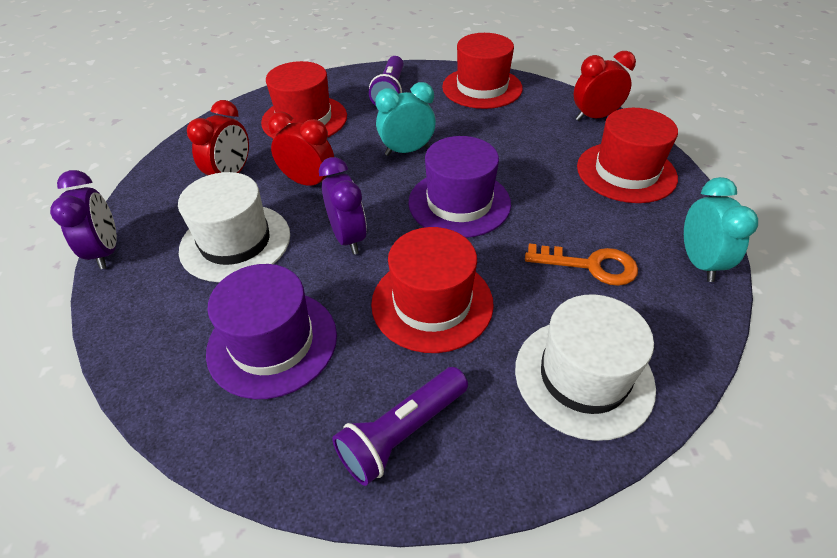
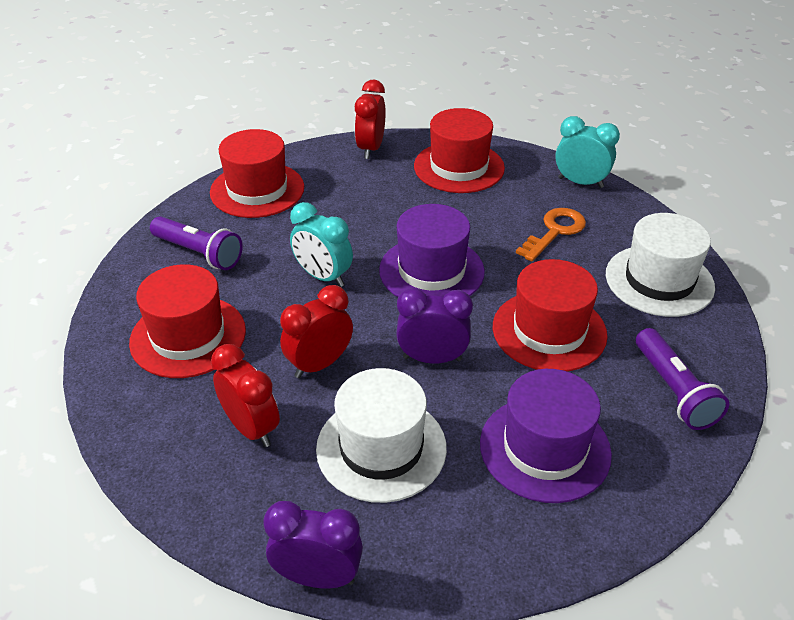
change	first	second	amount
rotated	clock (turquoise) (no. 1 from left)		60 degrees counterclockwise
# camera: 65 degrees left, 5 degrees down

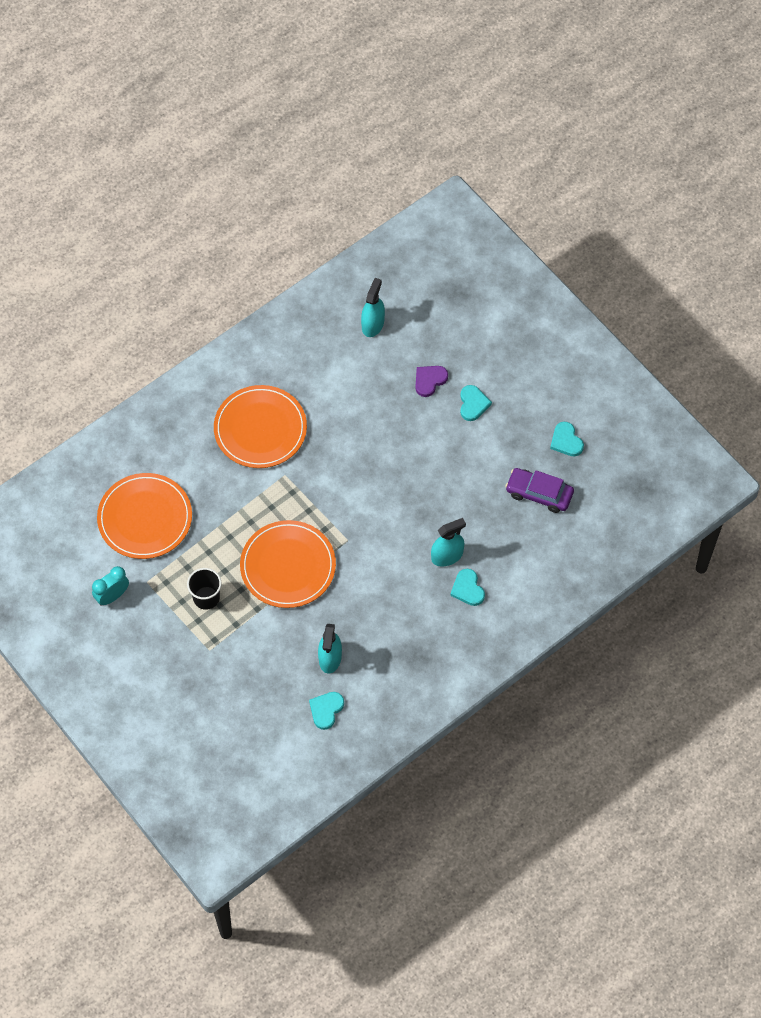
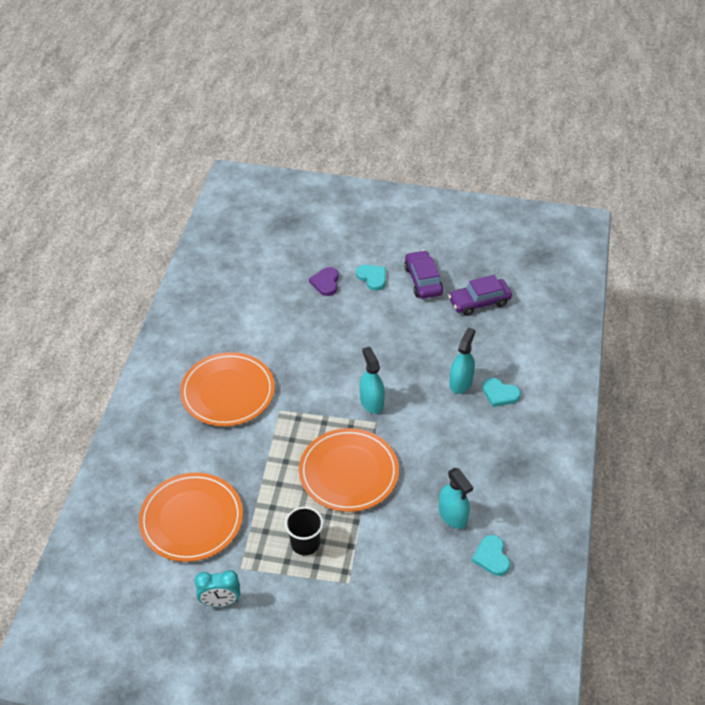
change	first	second	amount
rotated	clock (turquoise)		105 degrees counterclockwise
shifted	spray bottle (turquoise) (no. 2 from left in the first image)	spray bottle (turquoise) (no. 1 from left)	
gone	heart (turquoise) (no. 4 from left)		
new		car (purple) (no. 1 from left)	
# camera: 40 degrees left, 15 degrees down

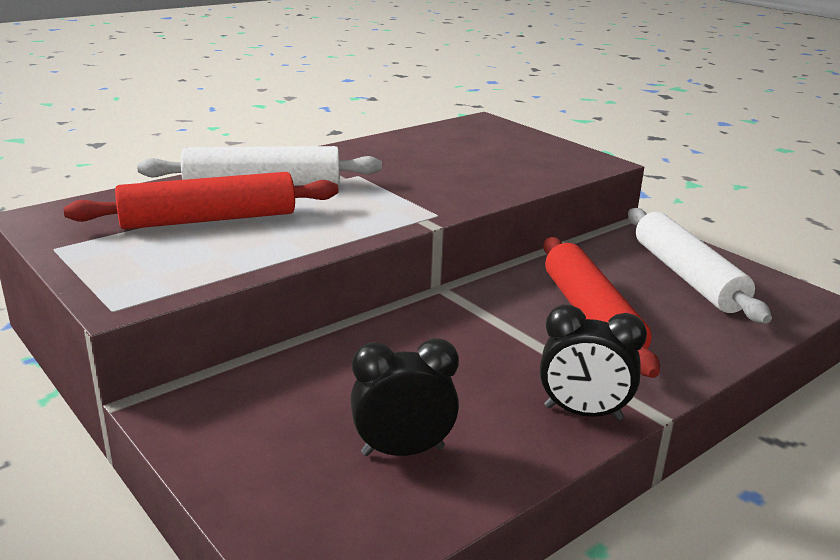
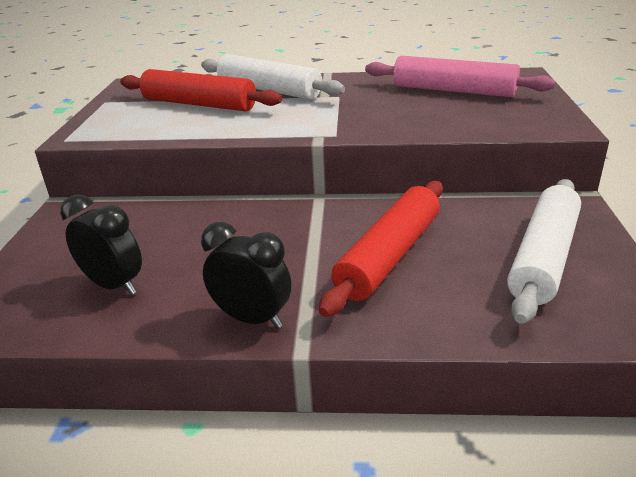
change	first	second	amount
rotated	clock (black) (no. 2 from left)		150 degrees clockwise
new		rolling pin (pink)	
# camera: 45 degrees right, 5 degrees up

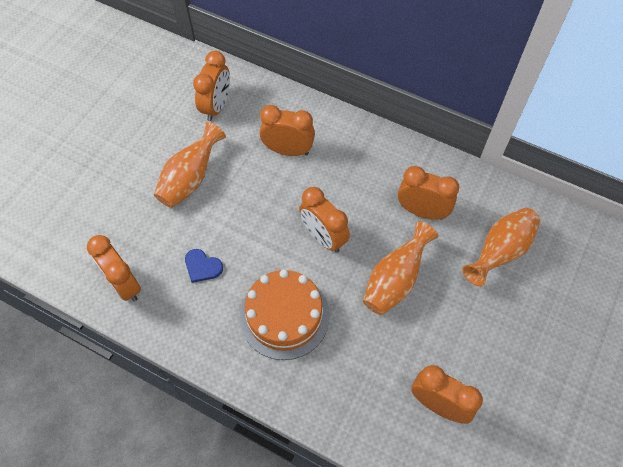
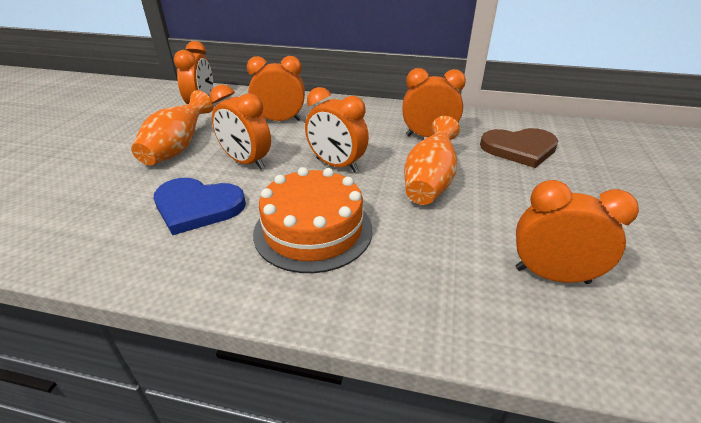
change	first	second	amount
shifted	clock (orange) (no. 1 from left in the first image)	clock (orange) (no. 2 from left)	
scaled	heart (blue)		x1.80
swapped	vase (orange) (no. 3 from left)	heart (brown)	
# camera: 15 degrees left, 25 degrees down

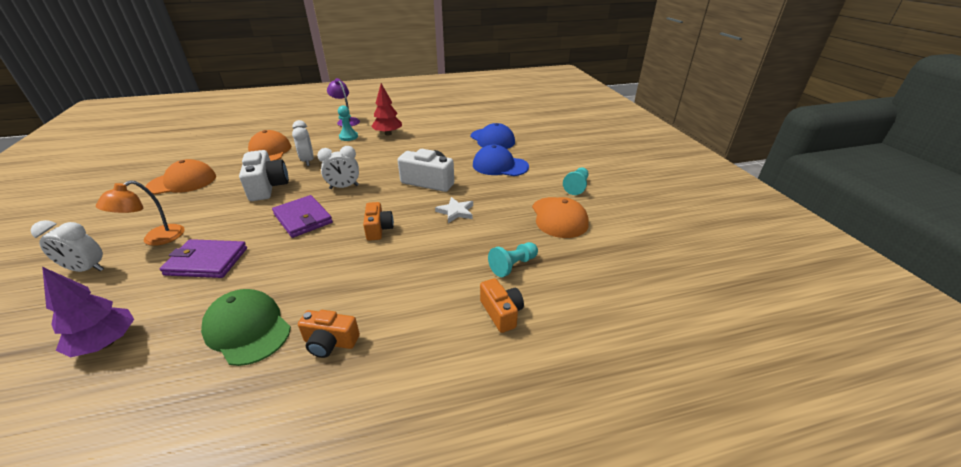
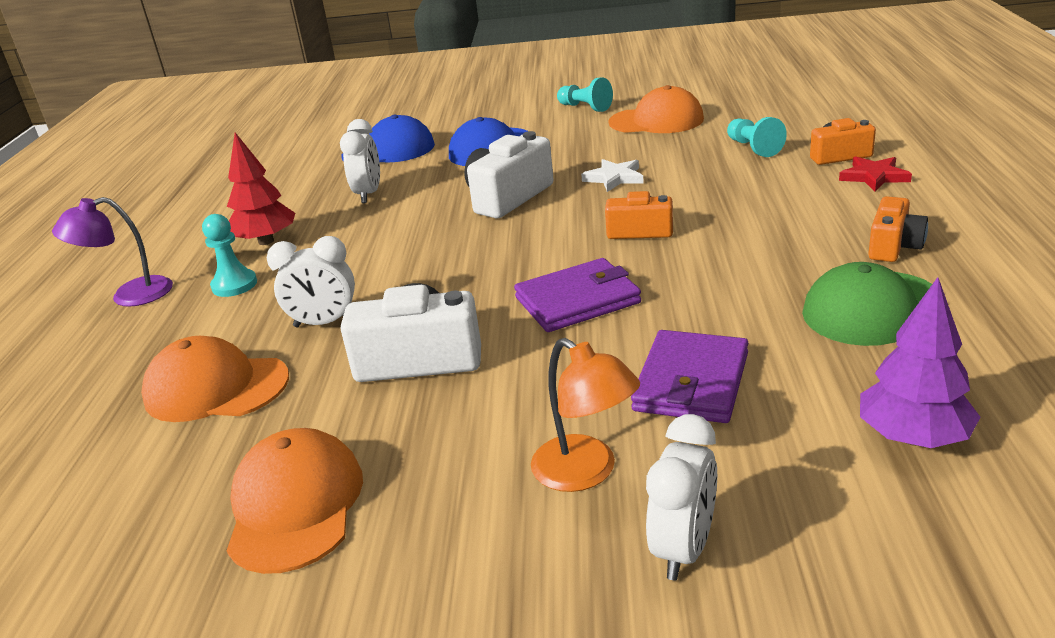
change	first	second	amount
shifted	clock (white) (no. 3 from left in the first image)	clock (white) (no. 2 from left)	
new		star (red)	
# camera: 70 degrees left, 5 degrees down

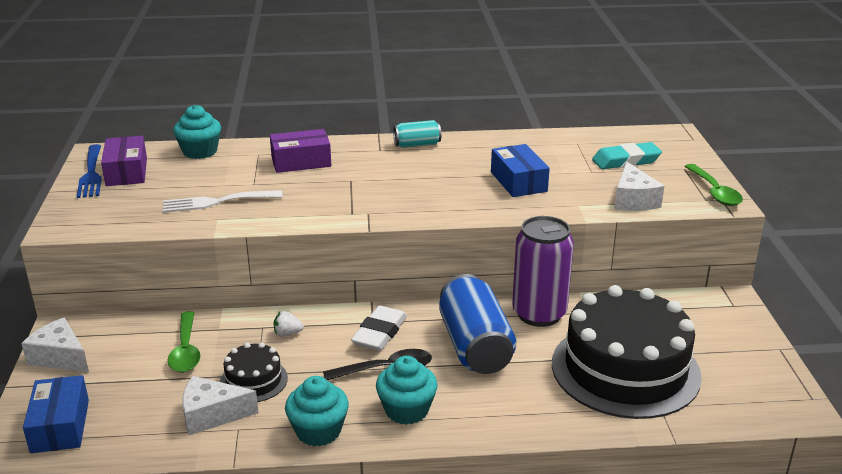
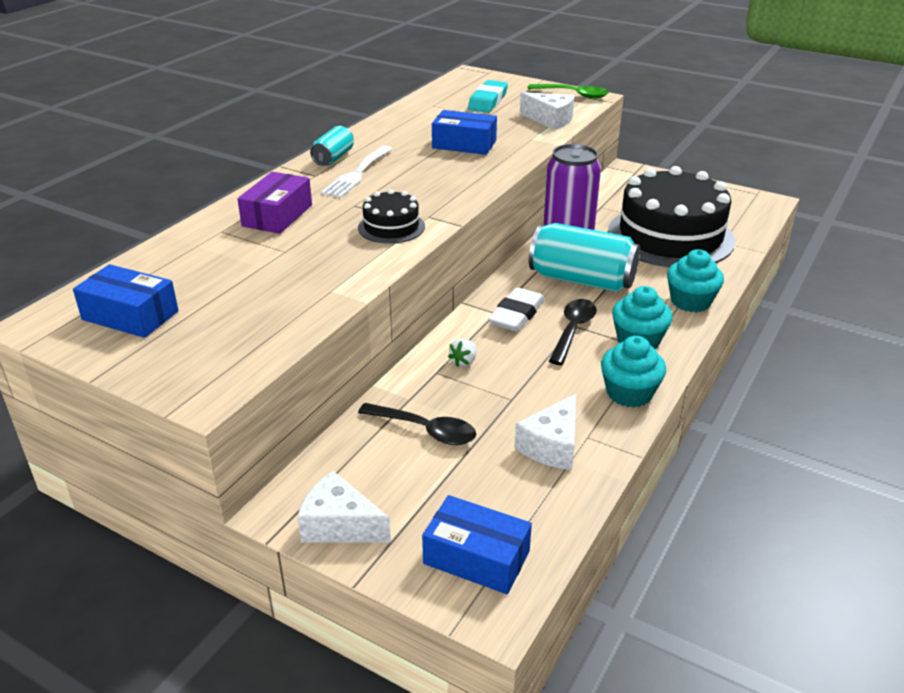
change	first	second	amount
rotated	cheese (white) (no. 1 from left)		45 degrees clockwise
gone	fork (blue)		
repainted	box (purple) (no. 1 from left)	box (blue) (no. 1 from left)	
shifted	fork (white)		
repainted	spoon (green) (no. 1 from left)	spoon (black) (no. 1 from left)	
shifted	cupcake (turquoise) (no. 1 from left in the first image)	cupcake (turquoise) (no. 3 from left)	
shifted	cake (black) (no. 1 from left)		
rotated	eraser (white)		60 degrees clockwise
repainted	can (blue)	can (turquoise) (no. 2 from left)	
# camera: 55 degrees left, 5 degrees up

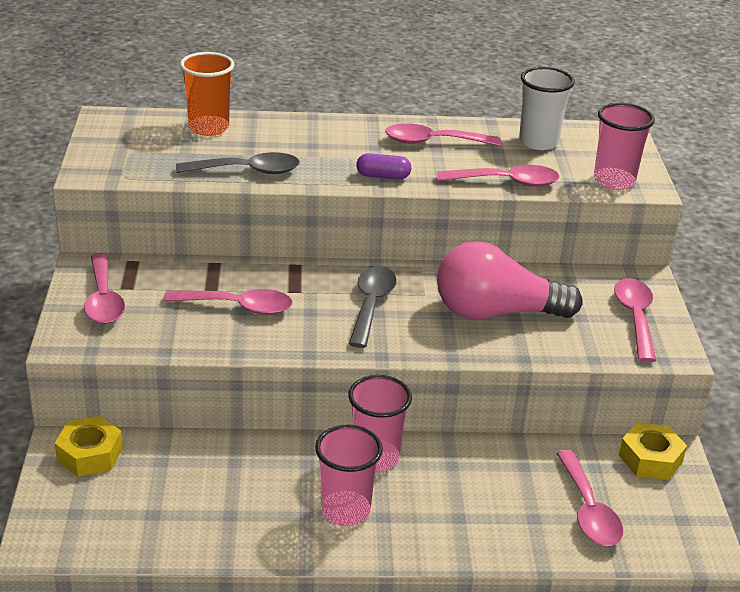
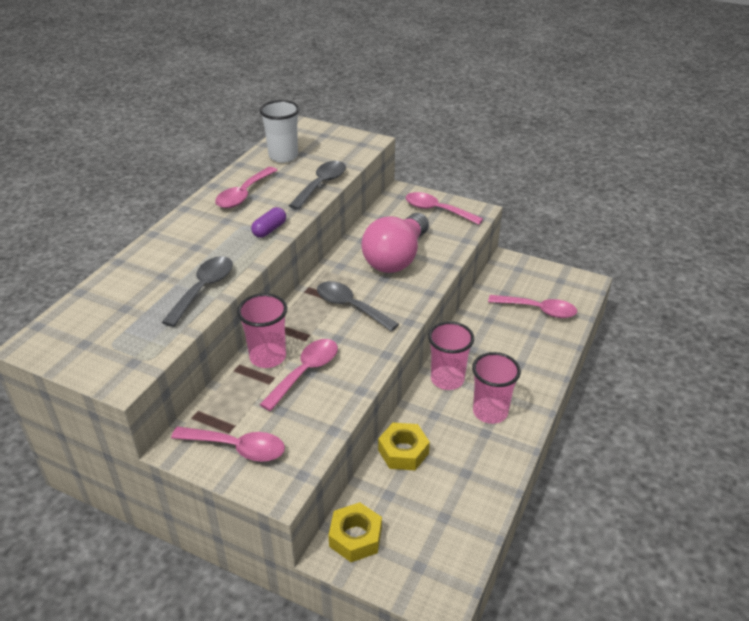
change	first	second	amount
gone	cup (orange)		
repainted	spoon (pink) (no. 4 from left)	spoon (grey) (no. 2 from left)	
shifted	cup (pink) (no. 3 from left in the first image)	cup (pink) (no. 1 from left)	
shifted	nut (yellow) (no. 2 from left)		
# camera: 60 degrees left, 5 degrees up

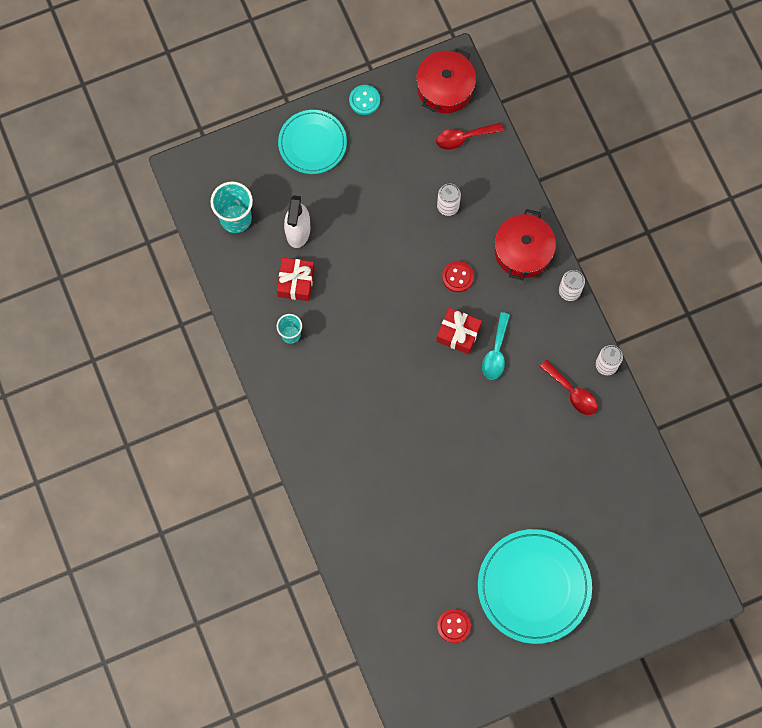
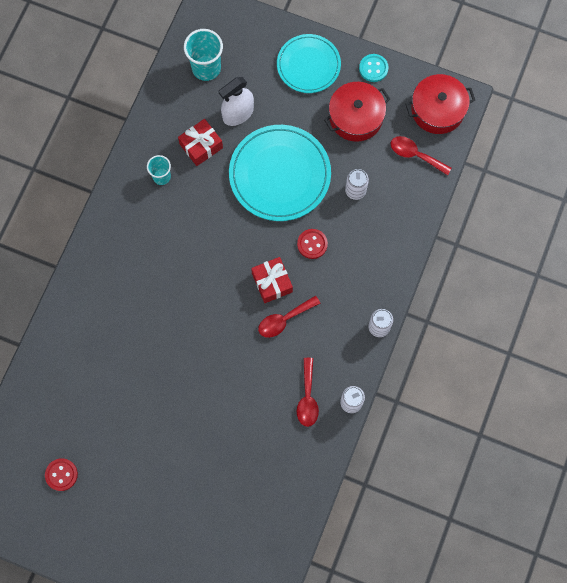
change	first	second	amount
shifted	plate (turquoise) (no. 2 from left in the first image)	plate (turquoise) (no. 1 from left)	
repainted	spoon (turquoise)	spoon (red) (no. 1 from left)	
shifted	pot (red) (no. 2 from left in the first image)	pot (red) (no. 1 from left)	
# camera: 45 degrees right, 0 degrees up

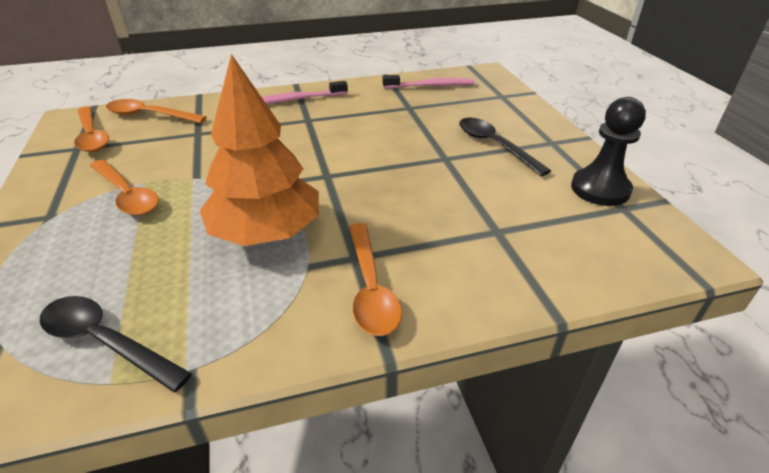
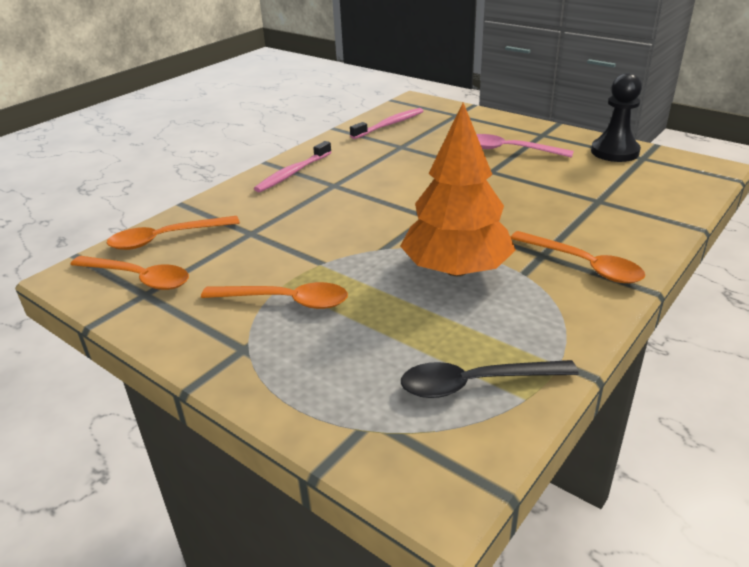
change	first	second	amount
repainted	spoon (black) (no. 2 from left)	spoon (pink)	
# camera: 35 degrees left, 5 degrees down

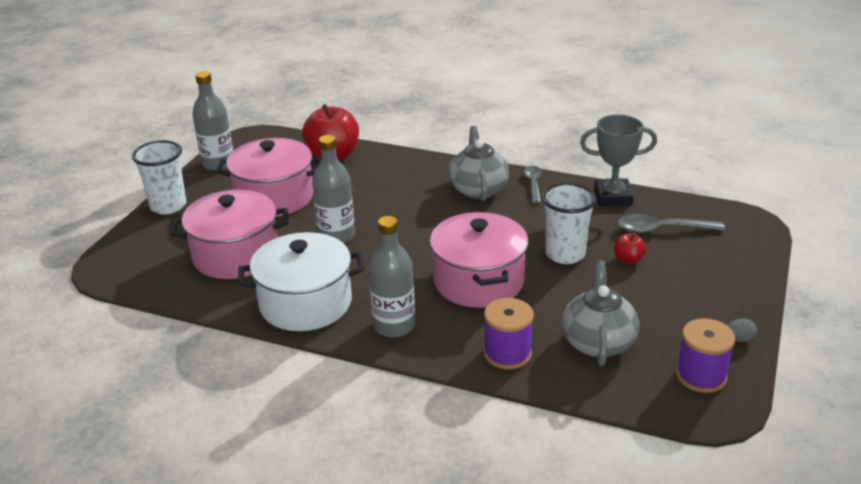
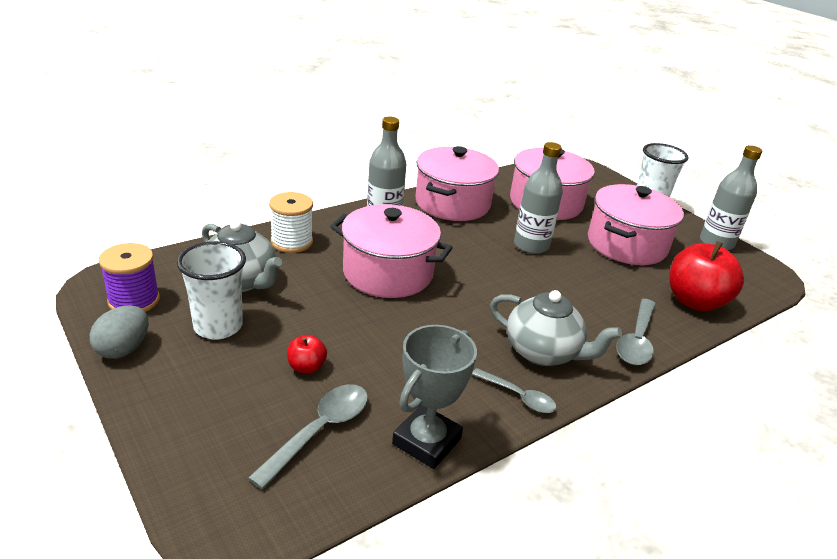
change	first	second	amount
repainted	pot (white)	pot (pink) (no. 2 from left)	
repainted	spool (purple) (no. 1 from left)	spool (white)	
shifted	cup (white) (no. 2 from left in the first image)	cup (white) (no. 1 from left)	
scaled	egg (grey)		x1.74
new		spoon (grey) (no. 3 from left)	
# camera: 120 degrees right, 0 degrees up

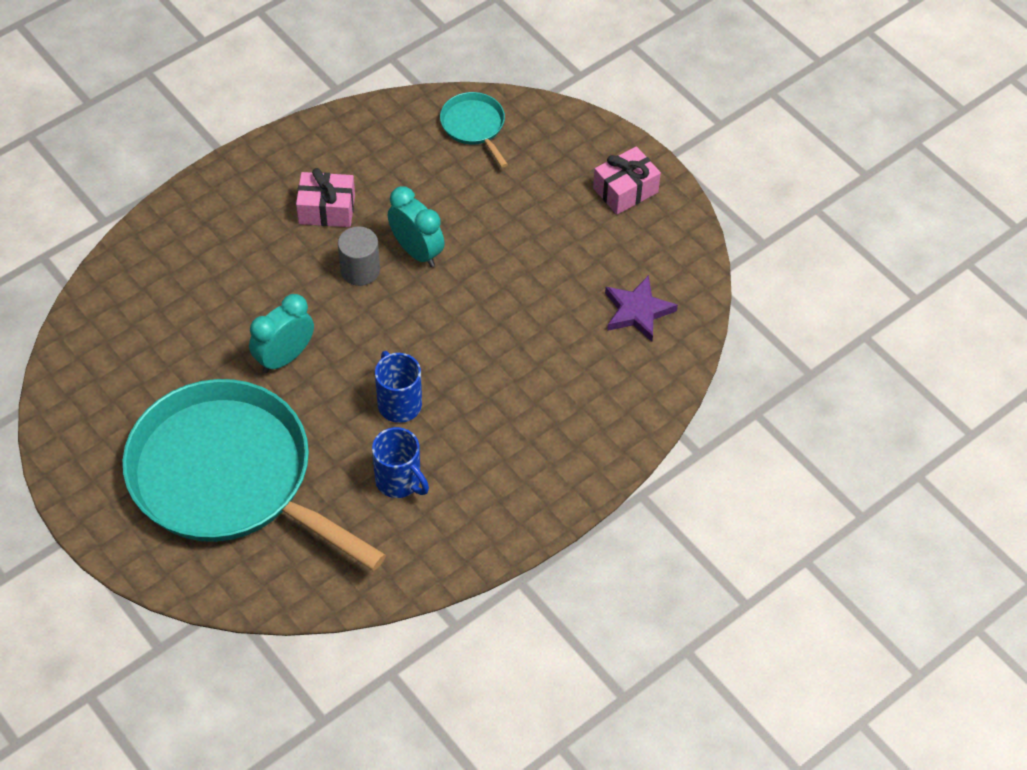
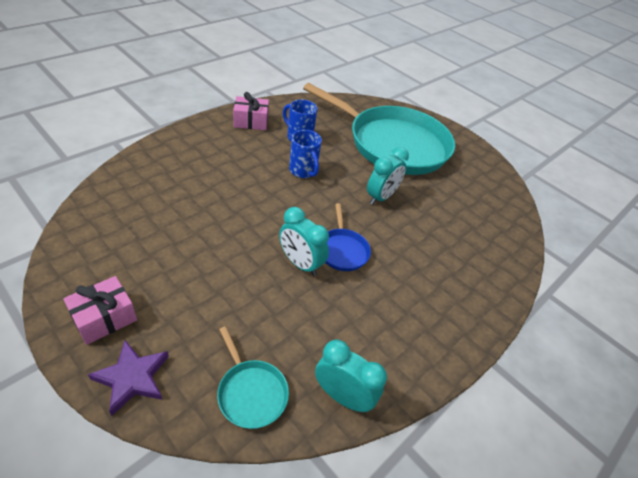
change	first	second	amount
shifted	gift (pink) (no. 1 from left in the first image)	gift (pink) (no. 2 from left)	
swapped	cylinder (grey)	pan (blue)	
shifted	star (purple)		
new		clock (turquoise) (no. 2 from left)	
# camera: 170 degrees right, 10 degrees down

